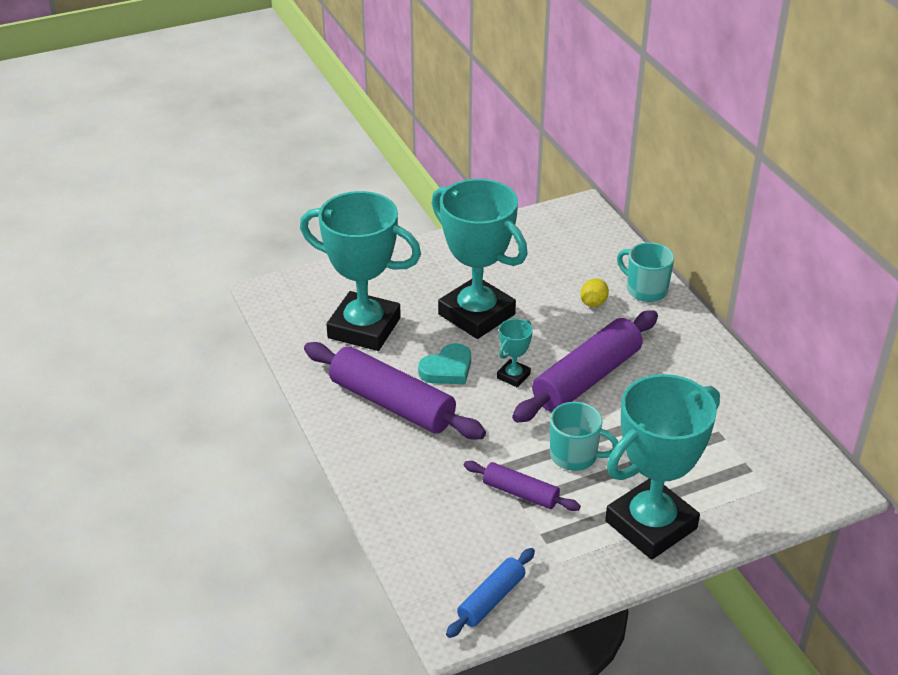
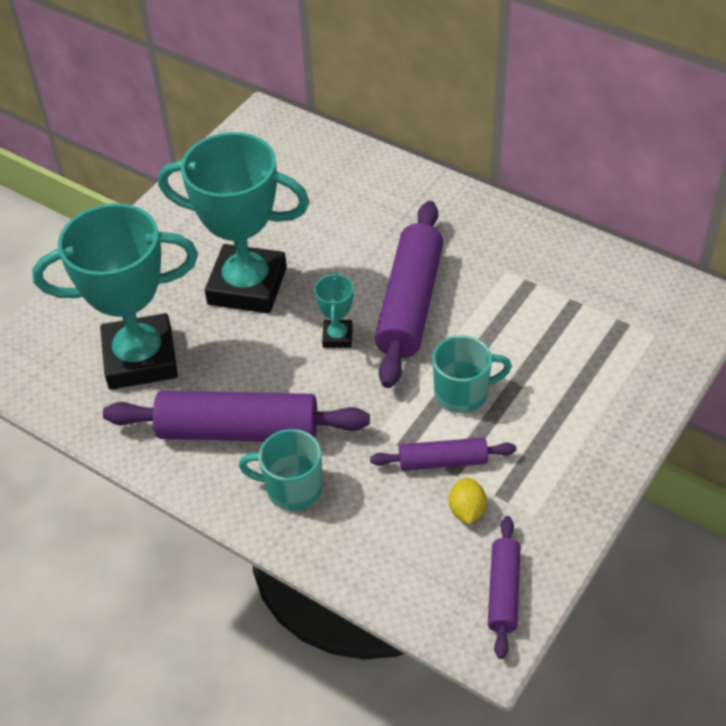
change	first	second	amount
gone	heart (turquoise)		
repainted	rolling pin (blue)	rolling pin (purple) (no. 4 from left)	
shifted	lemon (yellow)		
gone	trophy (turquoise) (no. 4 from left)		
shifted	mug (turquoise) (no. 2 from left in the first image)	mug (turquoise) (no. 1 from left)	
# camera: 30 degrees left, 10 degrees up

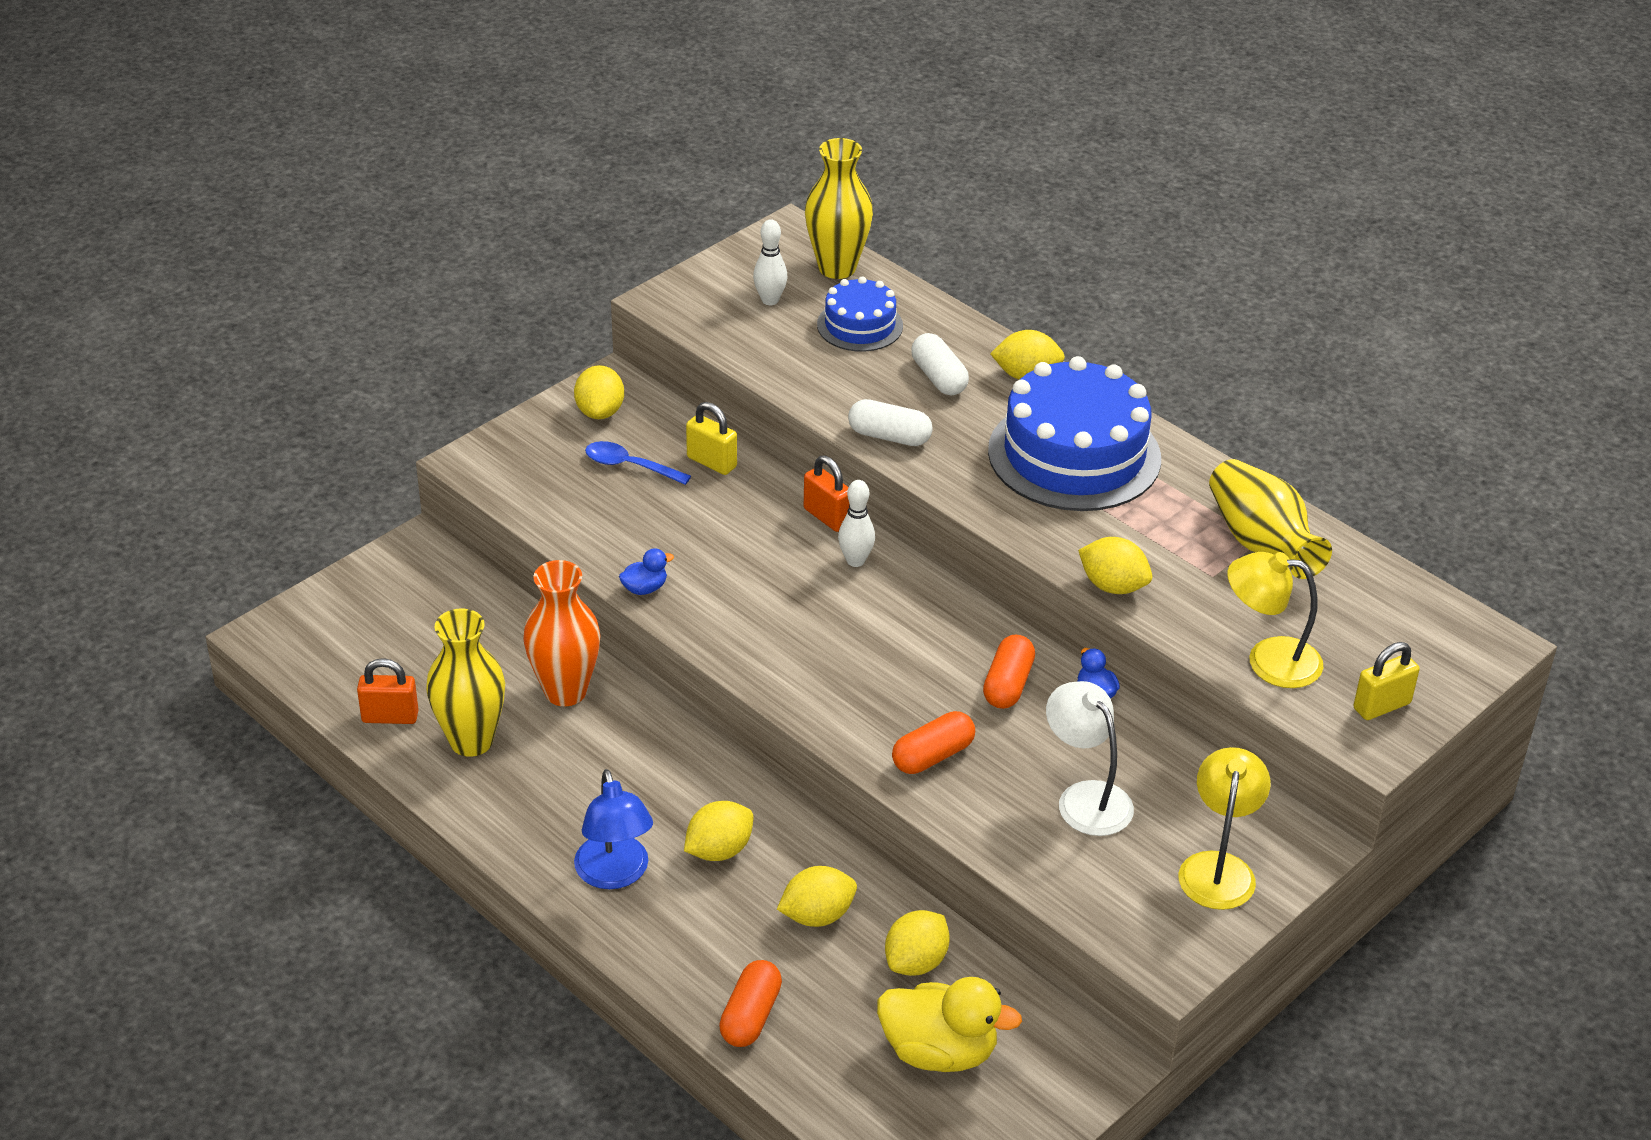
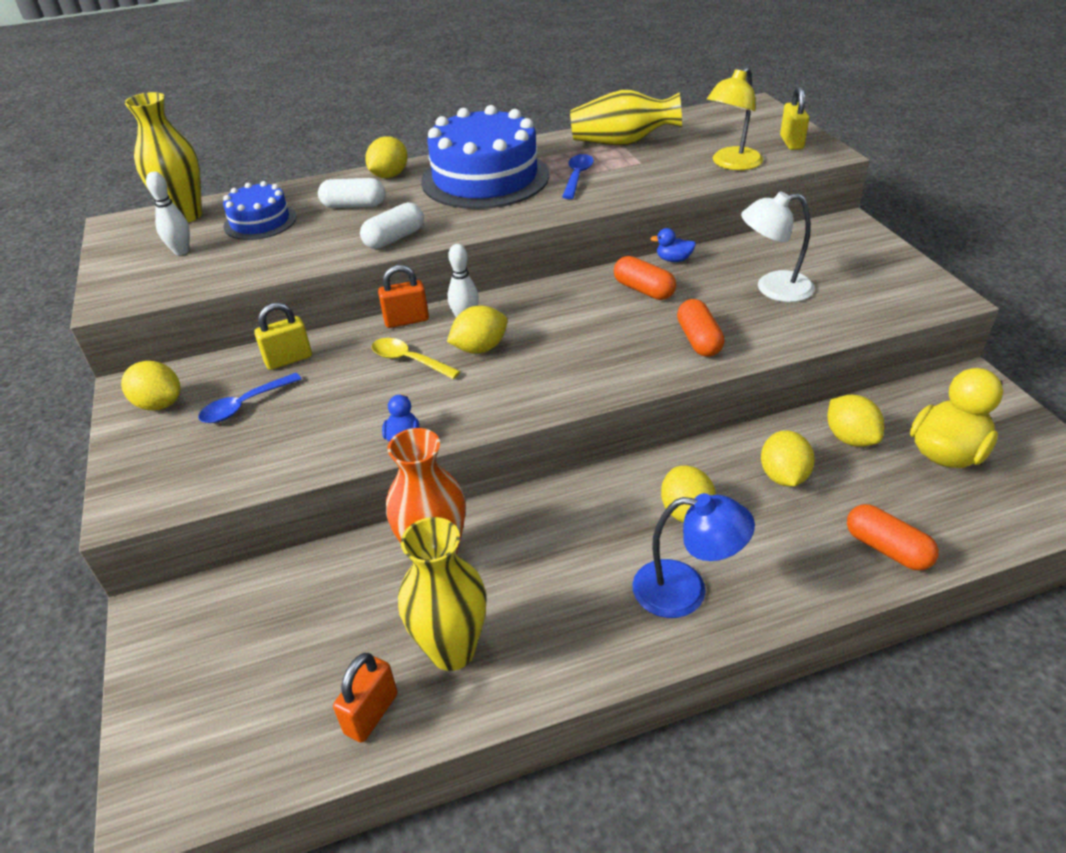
change	first	second	amount
shifted	lemon (yellow) (no. 6 from left in the first image)	lemon (yellow) (no. 3 from left)	
gone	lamp (yellow) (no. 1 from left)		
new		spoon (yellow)	
new		spoon (blue) (no. 2 from left)	
# camera: 60 degrees left, 0 degrees up

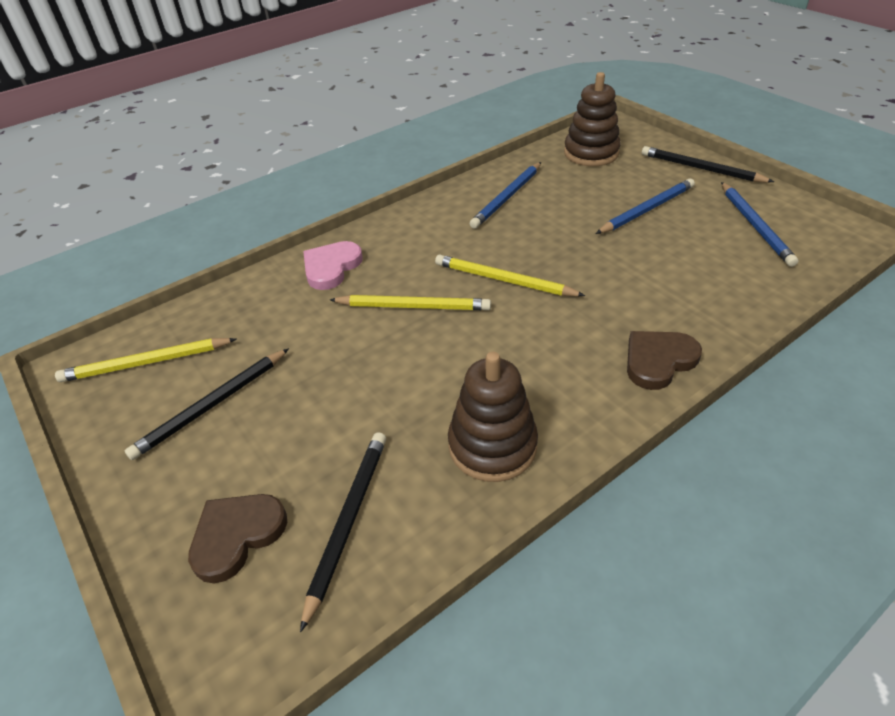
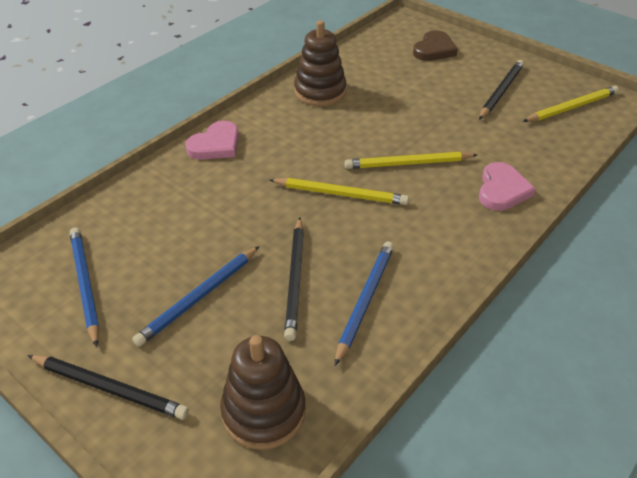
change	first	second	amount
shifted	pencil (black) (no. 2 from left)		
repainted	heart (brown) (no. 2 from left)	heart (pink) (no. 1 from left)	
# camera: 165 degrees right, 0 degrees up

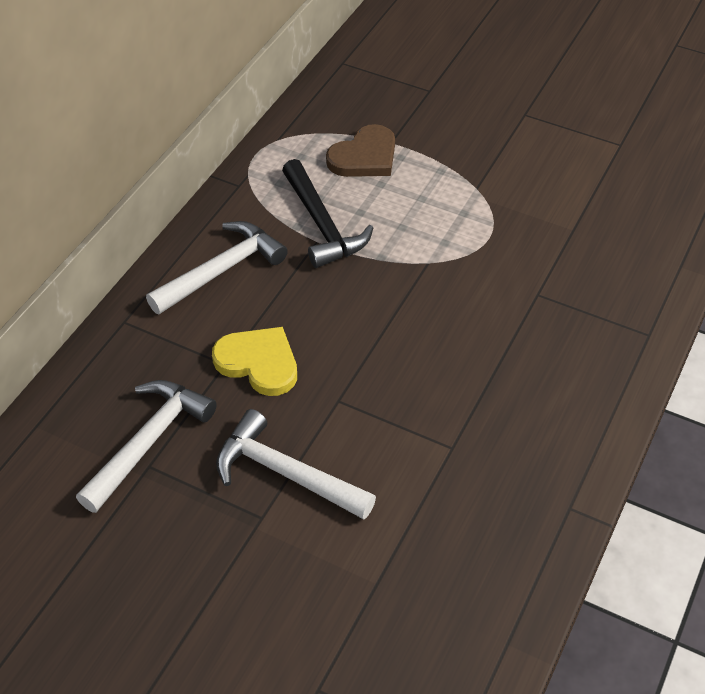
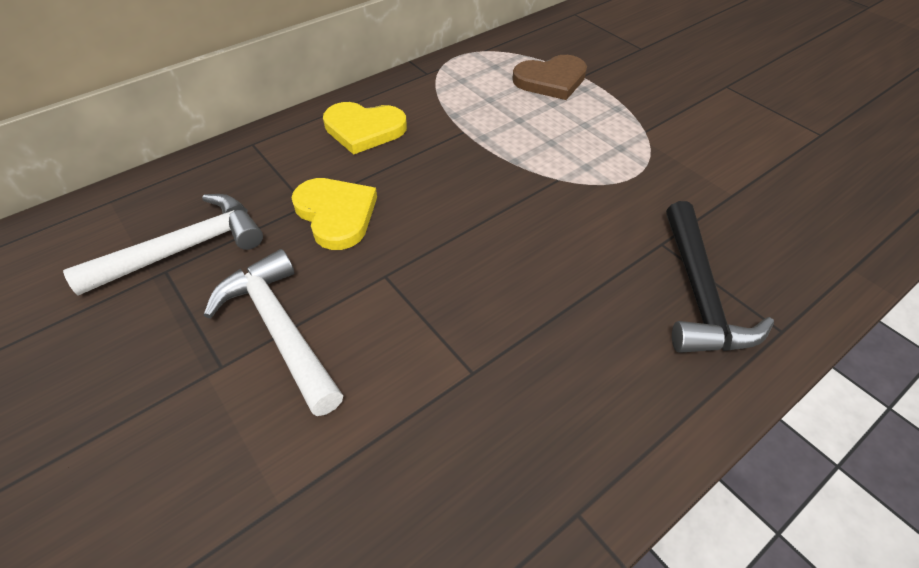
change	first	second	amount
swapped	hammer (white) (no. 2 from left)	heart (yellow) (no. 2 from left)	
shifted	hammer (black)		
# camera: 25 degrees right, 0 degrees up

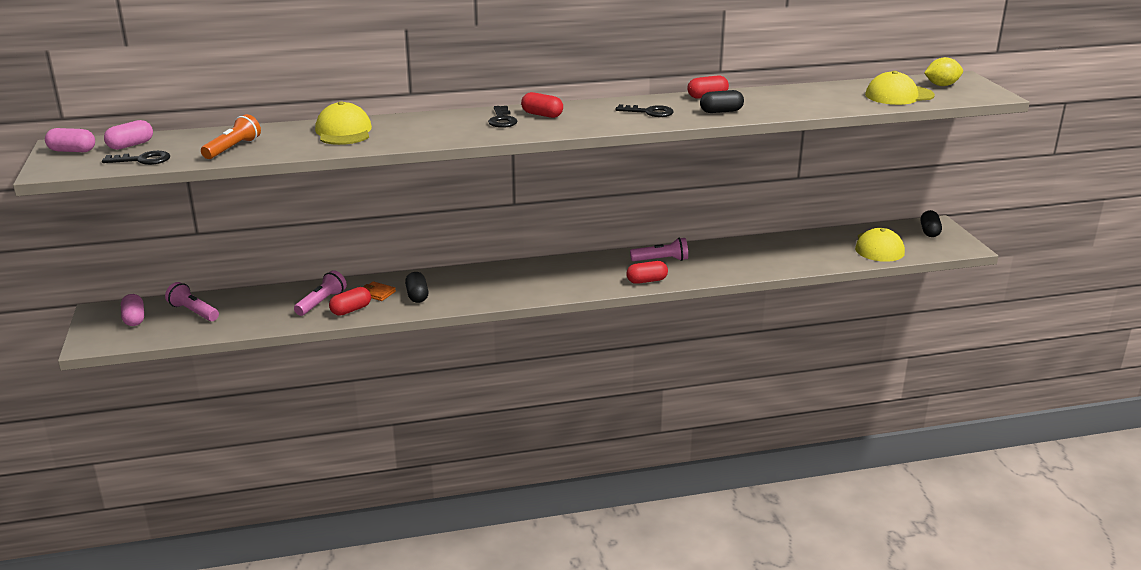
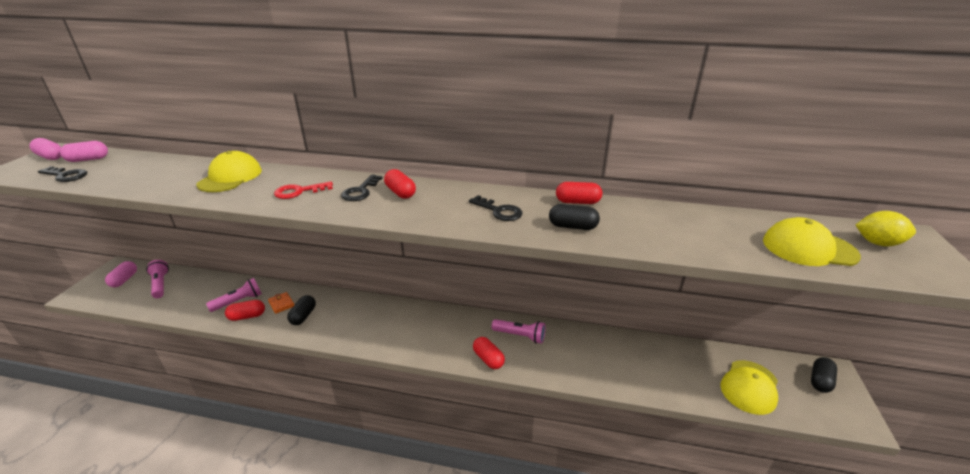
change	first	second	amount
gone	flashlight (orange)		
rotated	capsule (red) (no. 3 from left)		45 degrees clockwise
new		key (red)	
# camera: 25 degrees right, 5 degrees up

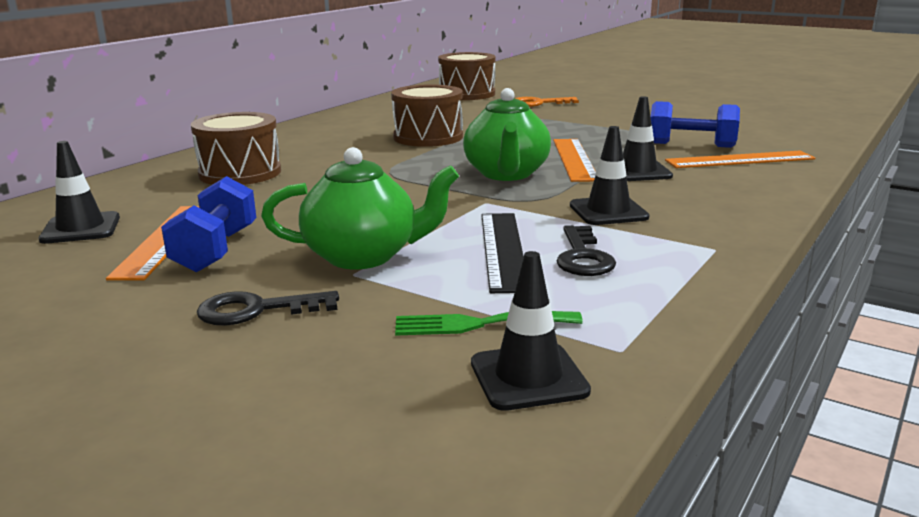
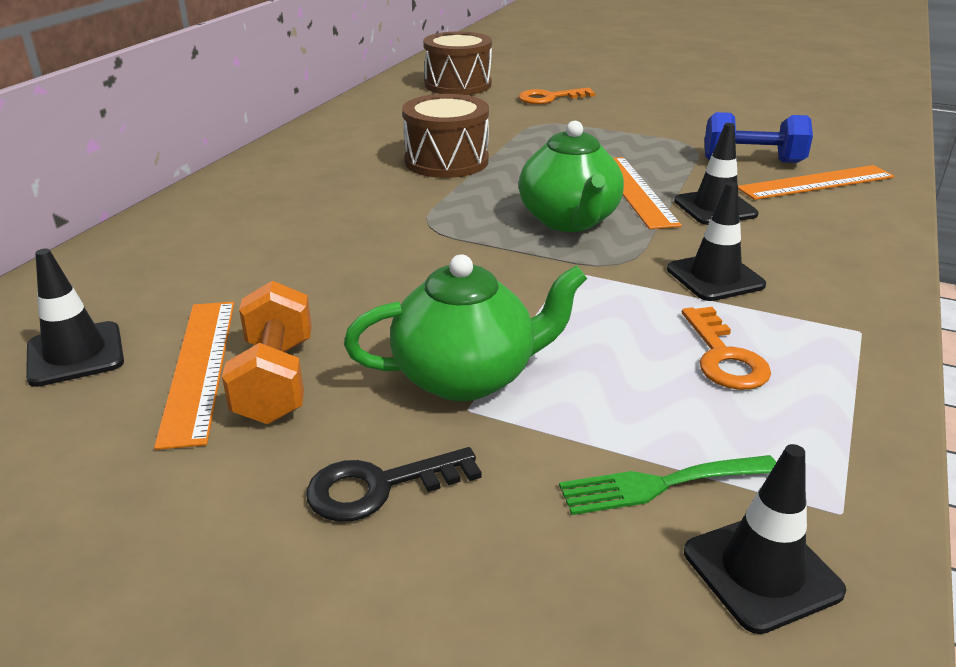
change	first	second	amount
repainted	dumbbell (blue) (no. 1 from left)	dumbbell (orange)	
gone	drum (brown) (no. 1 from left)		
gone	ruler (black)		
repainted	key (black) (no. 2 from left)	key (orange) (no. 2 from left)	
# camera: 10 degrees left, 10 degrees up

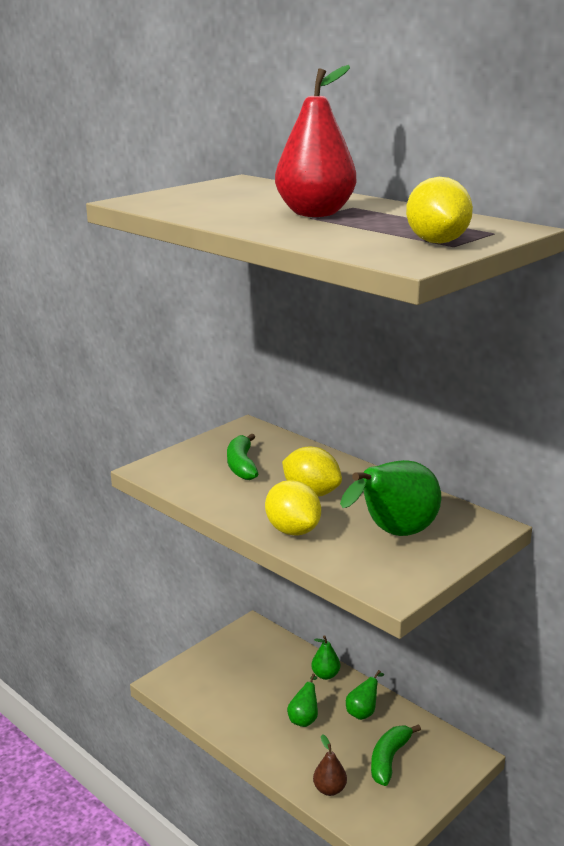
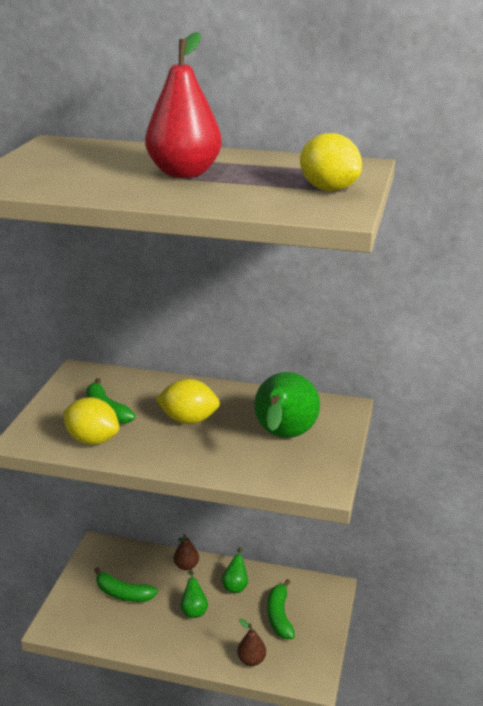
change	first	second	amount
shifted	lemon (yellow) (no. 1 from left)		
repainted	pear (green) (no. 2 from left)	pear (brown) (no. 1 from left)	
new		banana (green) (no. 2 from left)	
# camera: 30 degrees left, 5 degrees up

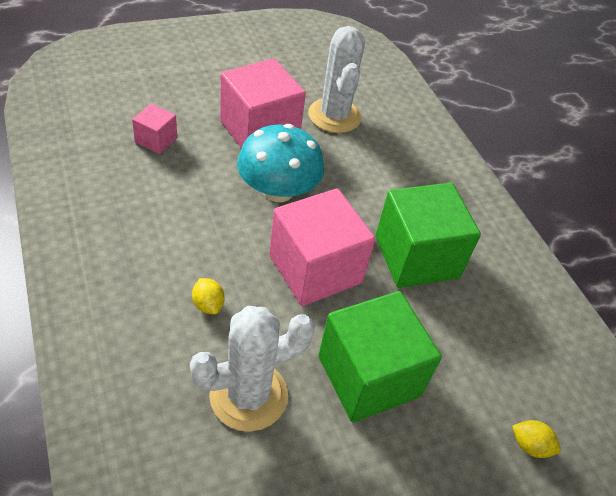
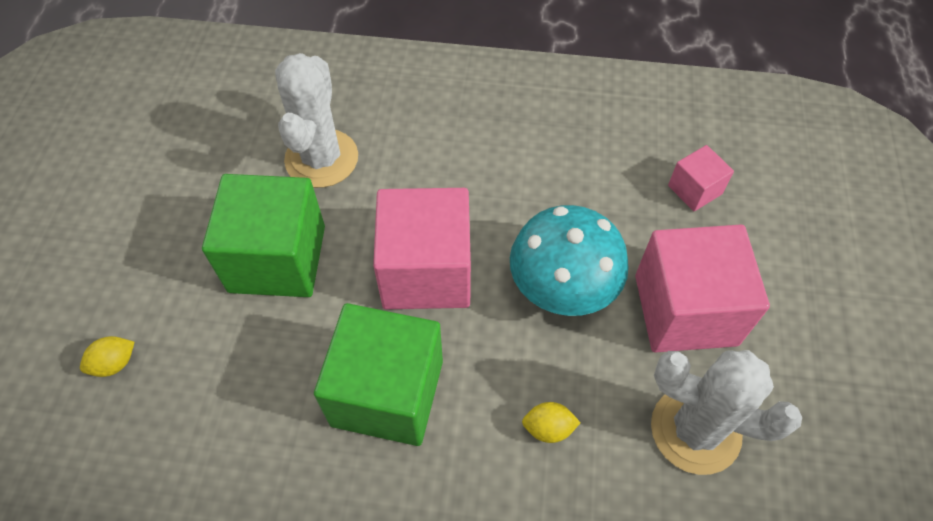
change	first	second	amount
shifted	lemon (yellow) (no. 1 from left in the first image)	lemon (yellow) (no. 2 from left)	
# camera: 125 degrees right, 10 degrees up

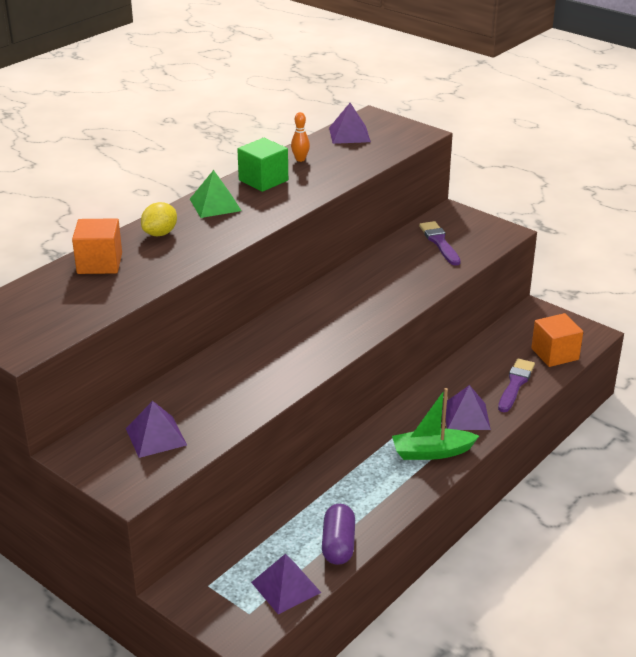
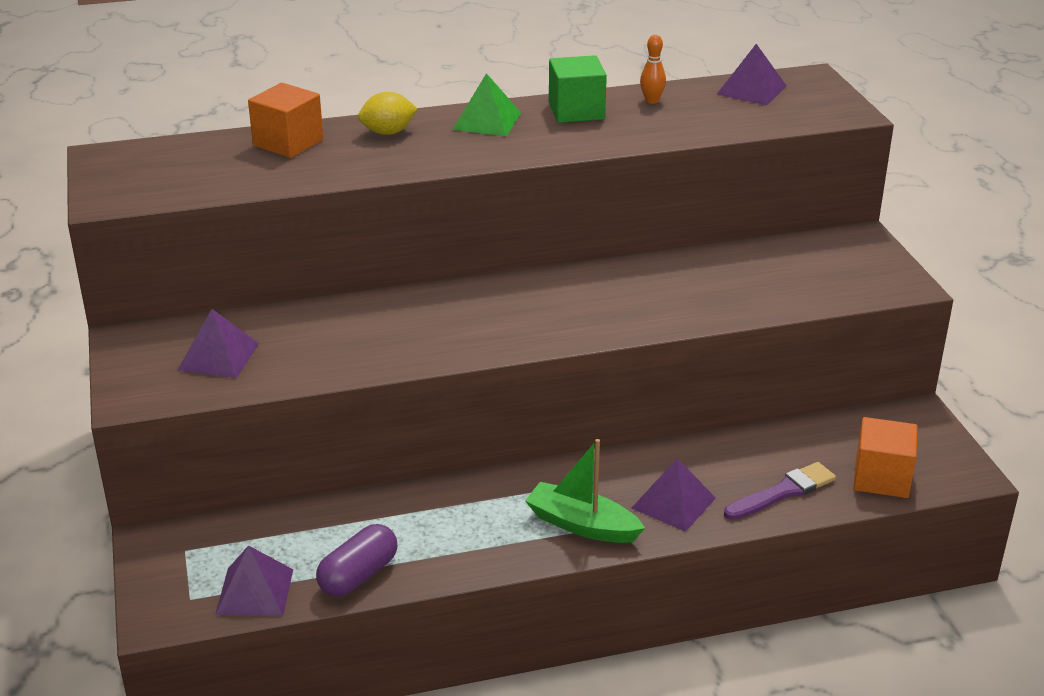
change	first	second	amount
gone	brush (purple) (no. 1 from left)		
# camera: 35 degrees right, 0 degrees up

